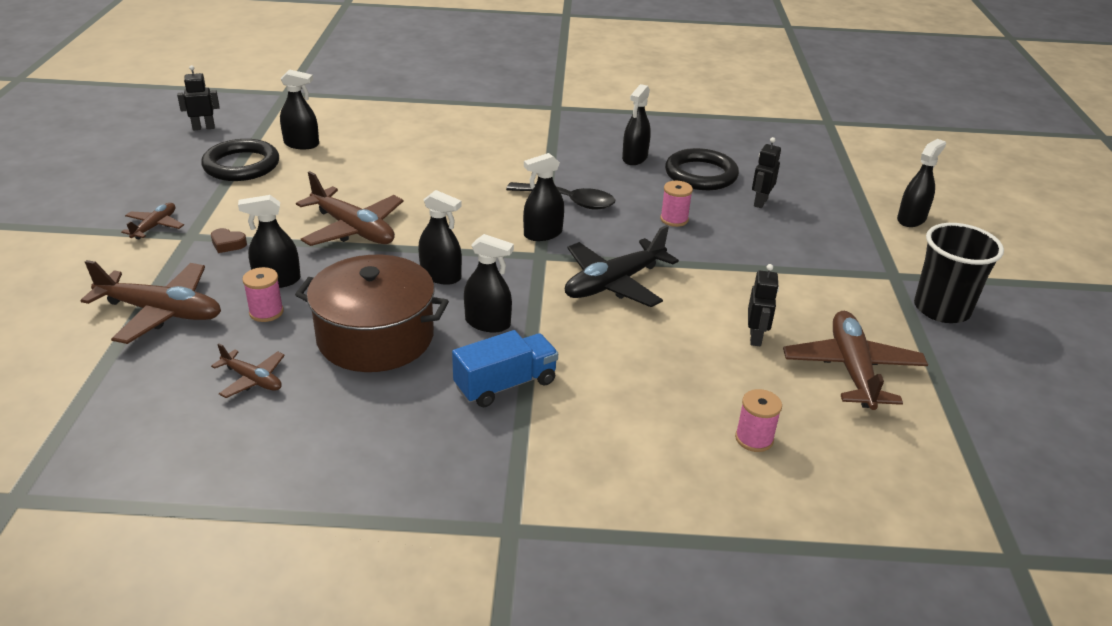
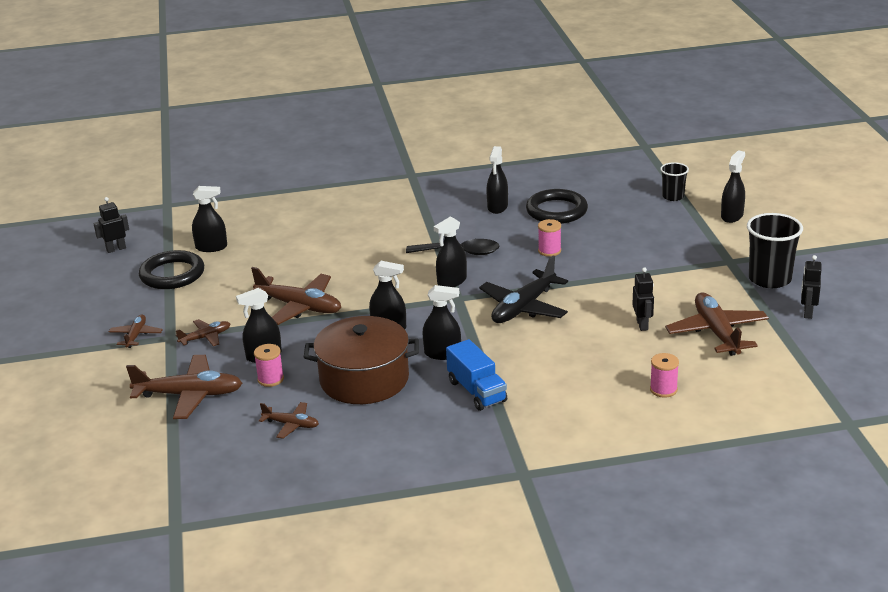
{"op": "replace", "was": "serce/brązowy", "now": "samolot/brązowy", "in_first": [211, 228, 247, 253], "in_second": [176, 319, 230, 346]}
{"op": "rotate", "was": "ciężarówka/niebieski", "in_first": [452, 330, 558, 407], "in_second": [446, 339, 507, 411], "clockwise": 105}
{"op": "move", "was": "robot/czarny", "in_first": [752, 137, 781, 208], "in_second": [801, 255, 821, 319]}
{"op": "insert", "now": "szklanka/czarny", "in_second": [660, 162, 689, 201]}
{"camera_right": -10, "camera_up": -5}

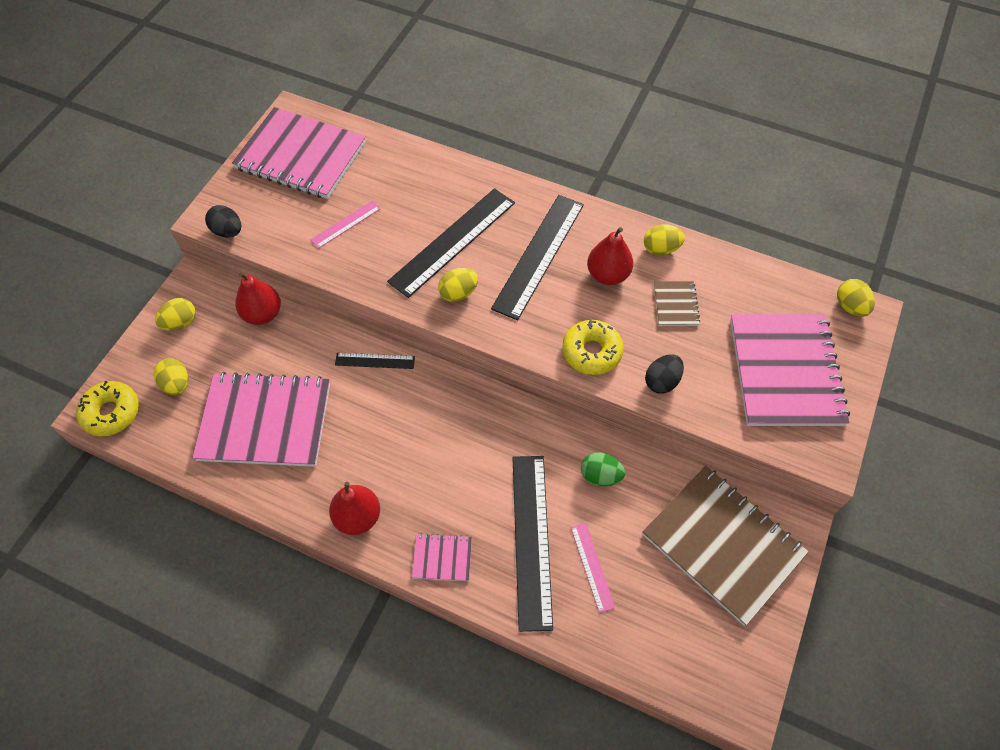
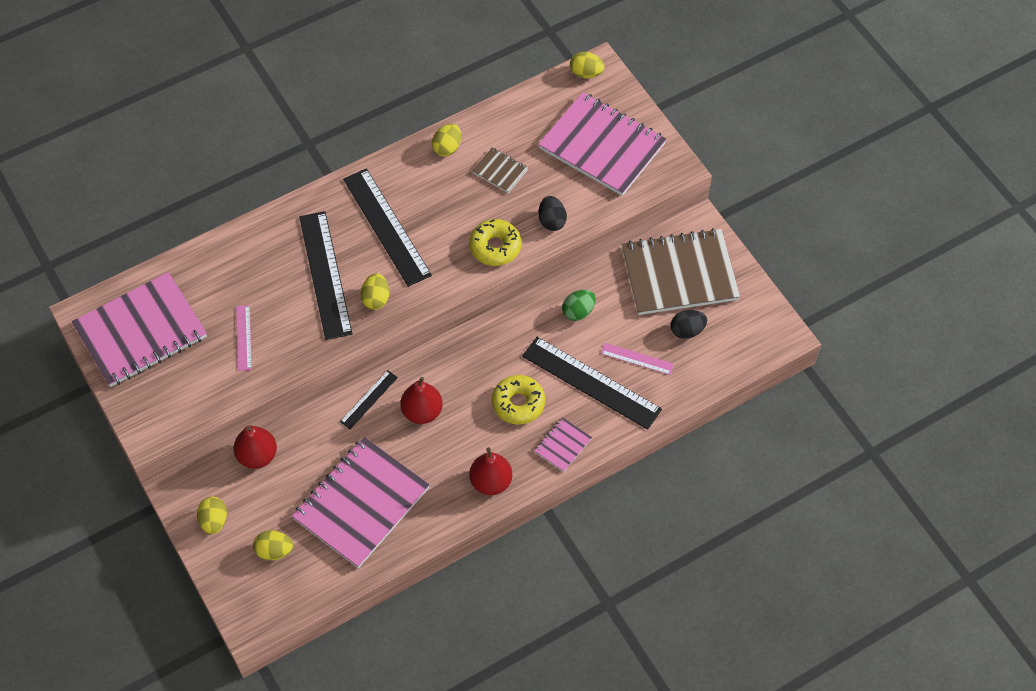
{"op": "move", "was": "donut/żółty", "in_first": [76, 381, 139, 437], "in_second": [492, 375, 545, 425]}
{"op": "move", "was": "jajko/czarny", "in_first": [205, 205, 241, 237], "in_second": [671, 310, 707, 339]}
{"op": "move", "was": "gruszka/czerwony", "in_first": [587, 227, 633, 285], "in_second": [400, 377, 443, 424]}
{"camera_right": -55, "camera_up": 0}

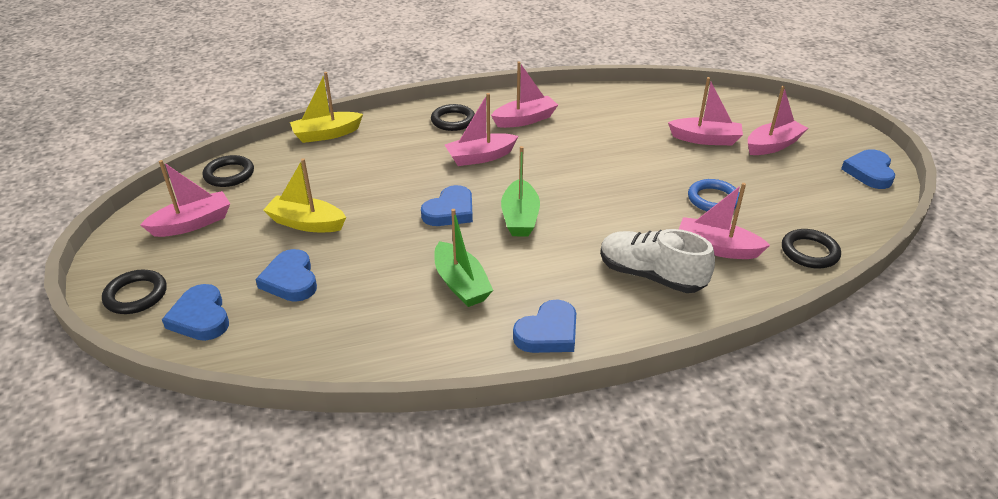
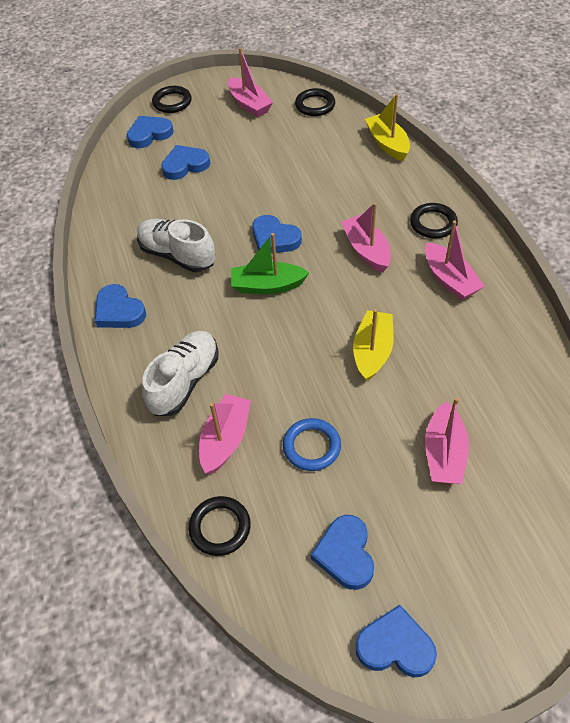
{"op": "move", "was": "łódka/żółty", "in_first": [263, 158, 346, 232], "in_second": [353, 309, 394, 382]}
{"op": "replace", "was": "łódka/zielony", "now": "but/biały", "in_first": [434, 209, 493, 307], "in_second": [137, 219, 215, 272]}
{"op": "delete", "was": "łódka/różowy", "in_first": [748, 86, 808, 155]}
{"op": "insert", "now": "serce/niebieski", "in_second": [311, 515, 374, 590]}
{"camera_right": 90, "camera_up": 15}

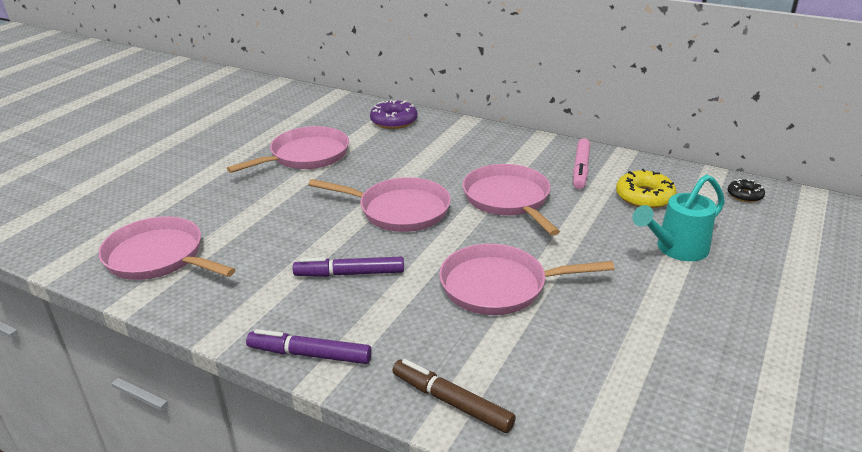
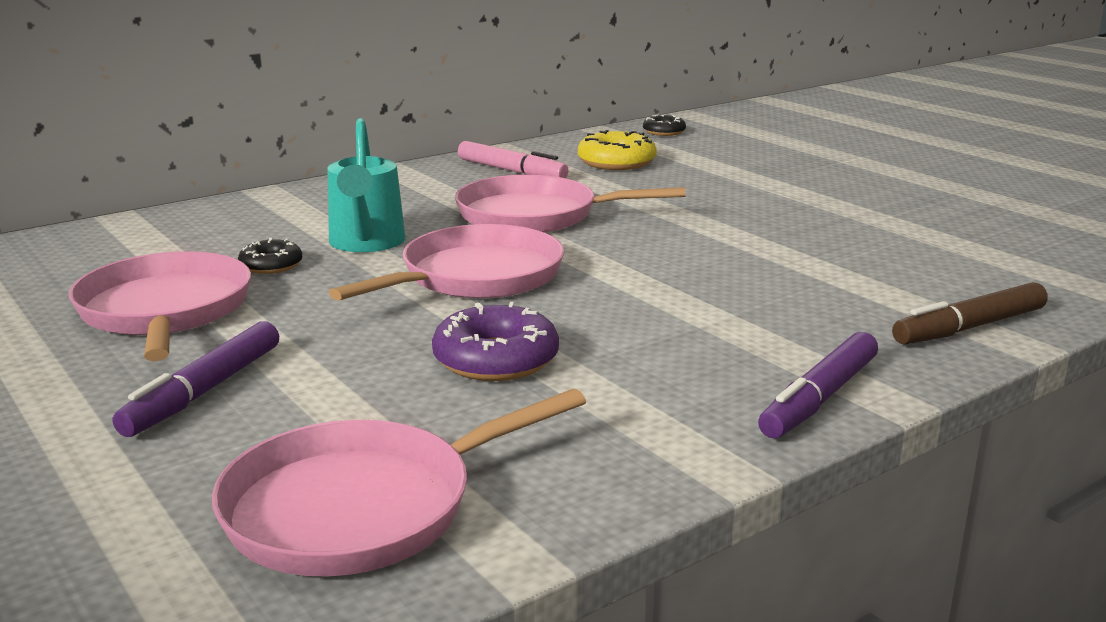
{"op": "move", "was": "flamaster/fioletowy", "in_first": [293, 257, 404, 277], "in_second": [113, 321, 279, 437]}
{"op": "move", "was": "donut/fioletowy", "in_first": [370, 100, 418, 129], "in_second": [432, 302, 559, 381]}
{"op": "delete", "was": "patelnia/różowy", "in_first": [439, 244, 614, 315]}
{"op": "move", "was": "konewka/turkusowy", "in_first": [633, 175, 725, 261], "in_second": [327, 118, 405, 252]}
{"op": "insert", "now": "donut/czarny", "in_second": [238, 238, 302, 274]}
{"camera_right": -65, "camera_up": -10}

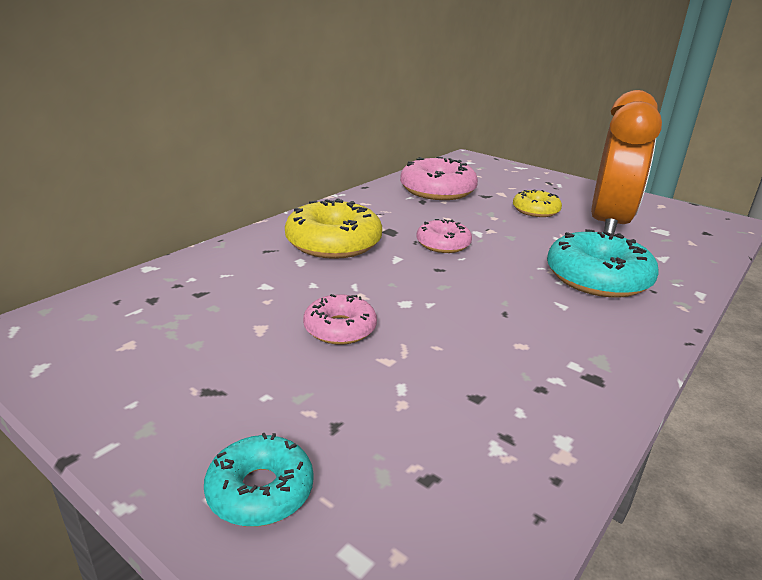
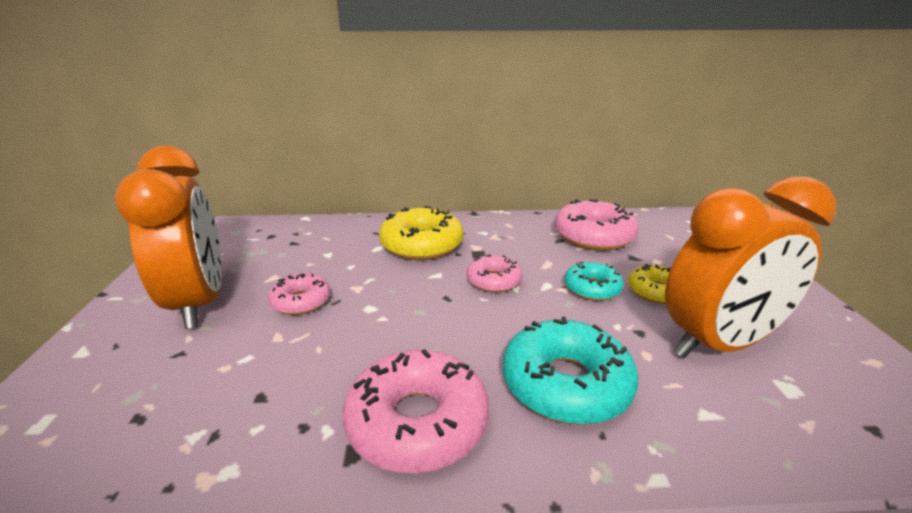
{"op": "move", "was": "donut/turkusowy", "in_first": [204, 433, 314, 527], "in_second": [564, 262, 624, 301]}
{"op": "insert", "now": "budzik/pomarańczowy", "in_second": [115, 146, 222, 329]}
{"op": "insert", "now": "donut/różowy", "in_second": [343, 349, 489, 473]}
{"camera_right": 50, "camera_up": 0}

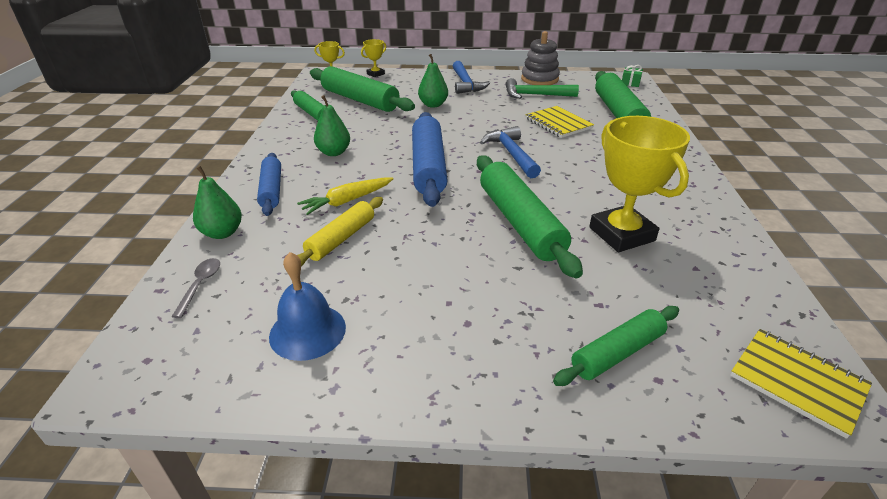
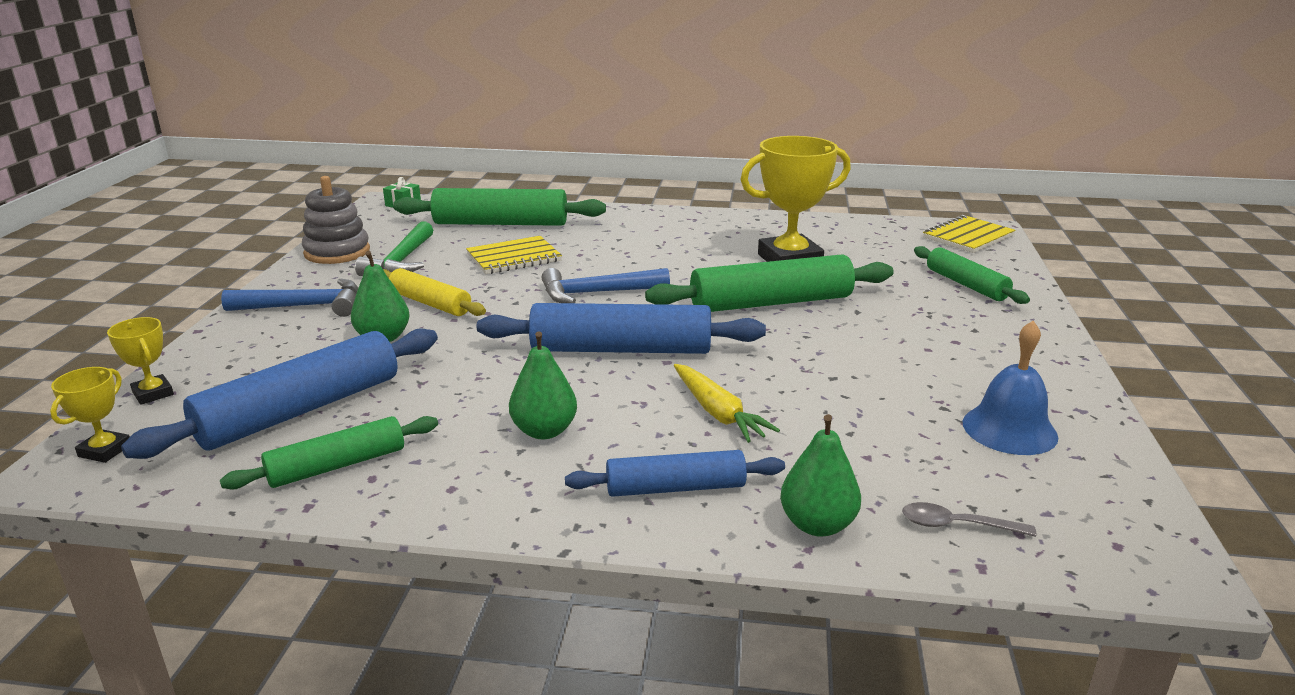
{"op": "move", "was": "wałek do ciasta/żółty", "in_first": [297, 197, 383, 266], "in_second": [383, 268, 486, 316]}
{"op": "recolor", "was": "wałek do ciasta/zielony", "now": "wałek do ciasta/niebieski", "in_first": [310, 66, 415, 112], "in_second": [121, 328, 438, 459]}
{"camera_right": -85, "camera_up": -10}

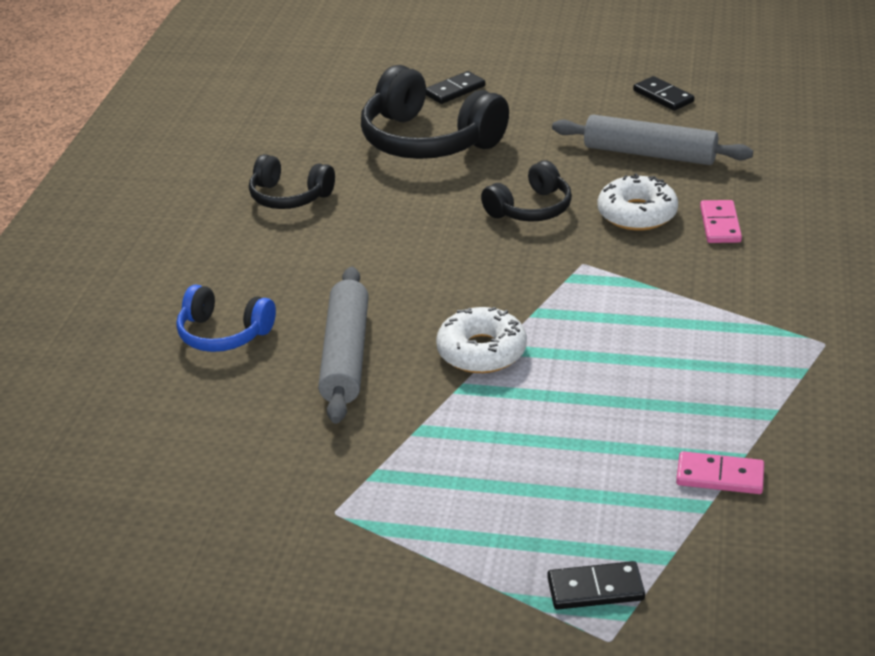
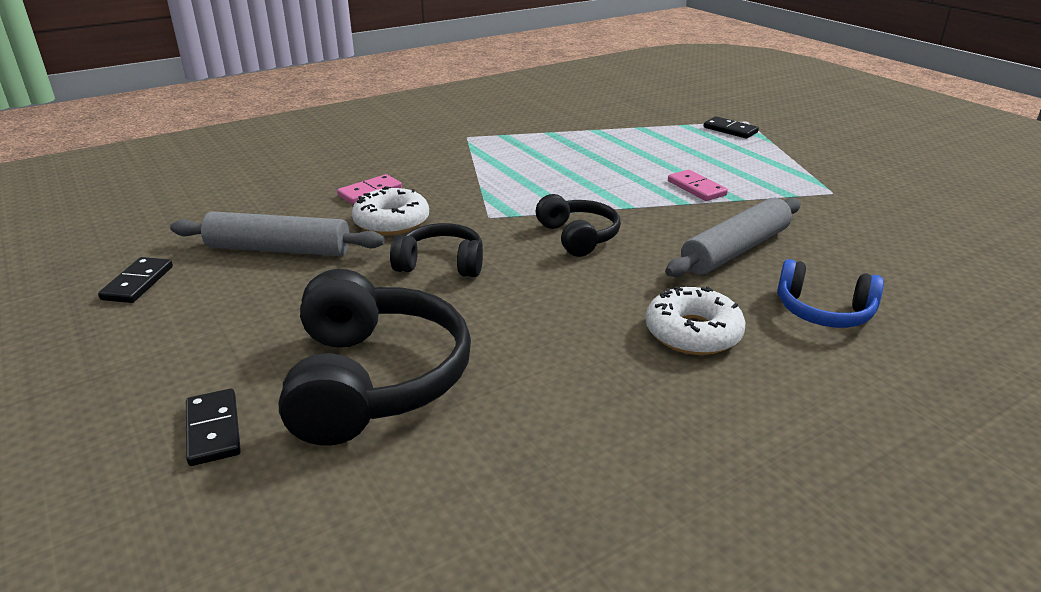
{"op": "rotate", "was": "słuchawki/niebieski", "in_first": [176, 284, 276, 352], "in_second": [777, 259, 884, 328], "clockwise": 135}
{"op": "move", "was": "słuchawki/czarny", "in_first": [249, 154, 335, 209], "in_second": [536, 194, 621, 257]}
{"op": "rotate", "was": "kostka domina/czarny", "in_first": [426, 71, 485, 104], "in_second": [186, 389, 241, 466], "clockwise": 60}
{"op": "move", "was": "donut/biały", "in_first": [436, 307, 527, 373], "in_second": [646, 287, 745, 355]}
{"op": "rotate", "was": "wałek do ciasta/szary", "in_first": [552, 115, 753, 165], "in_second": [170, 212, 385, 256], "clockwise": -60}
{"op": "move", "was": "kostka domina/różowy", "in_first": [676, 451, 764, 494], "in_second": [668, 170, 728, 201]}
{"camera_right": -135, "camera_up": -5}

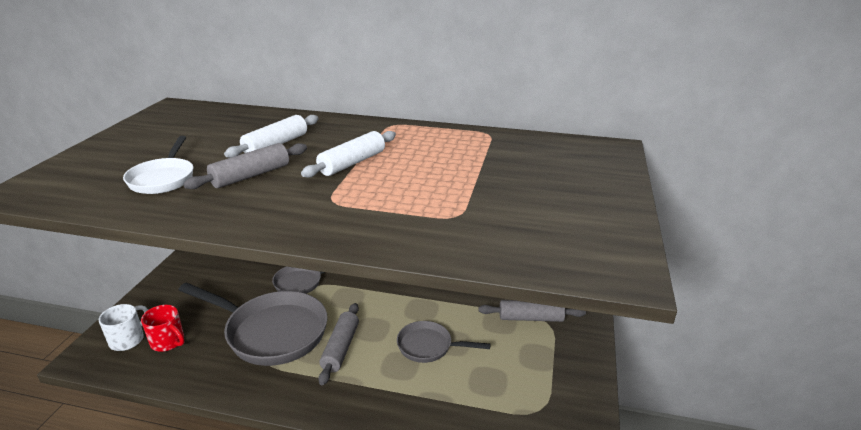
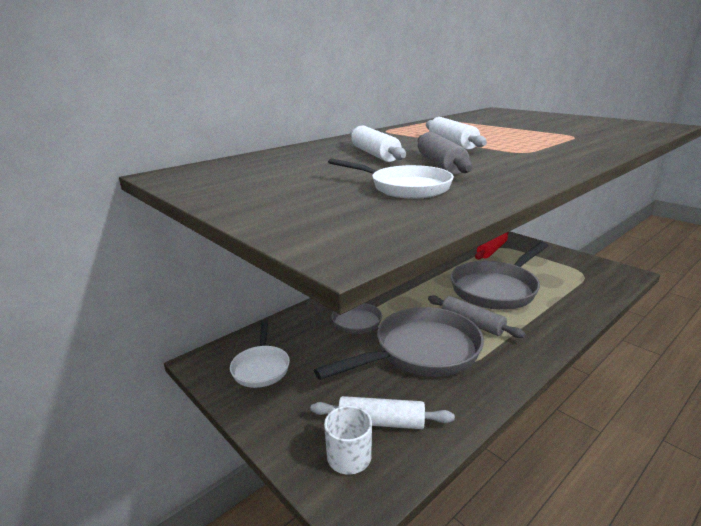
{"op": "replace", "was": "kubek/czerwony", "now": "wałek do ciasta/biały", "in_first": [141, 305, 184, 352], "in_second": [311, 396, 455, 429]}
{"op": "resize", "was": "patelnia/szary", "in_first": [397, 321, 491, 363], "in_second": [451, 242, 548, 310], "ratio": 1.86}
{"op": "recolor", "was": "wałek do ciasta/szary", "now": "wałek do ciasta/czerwony", "in_first": [478, 300, 586, 322], "in_second": [475, 232, 509, 260]}
{"op": "insert", "now": "patelnia/biały", "in_second": [230, 320, 290, 388]}
{"camera_right": -55, "camera_up": -5}

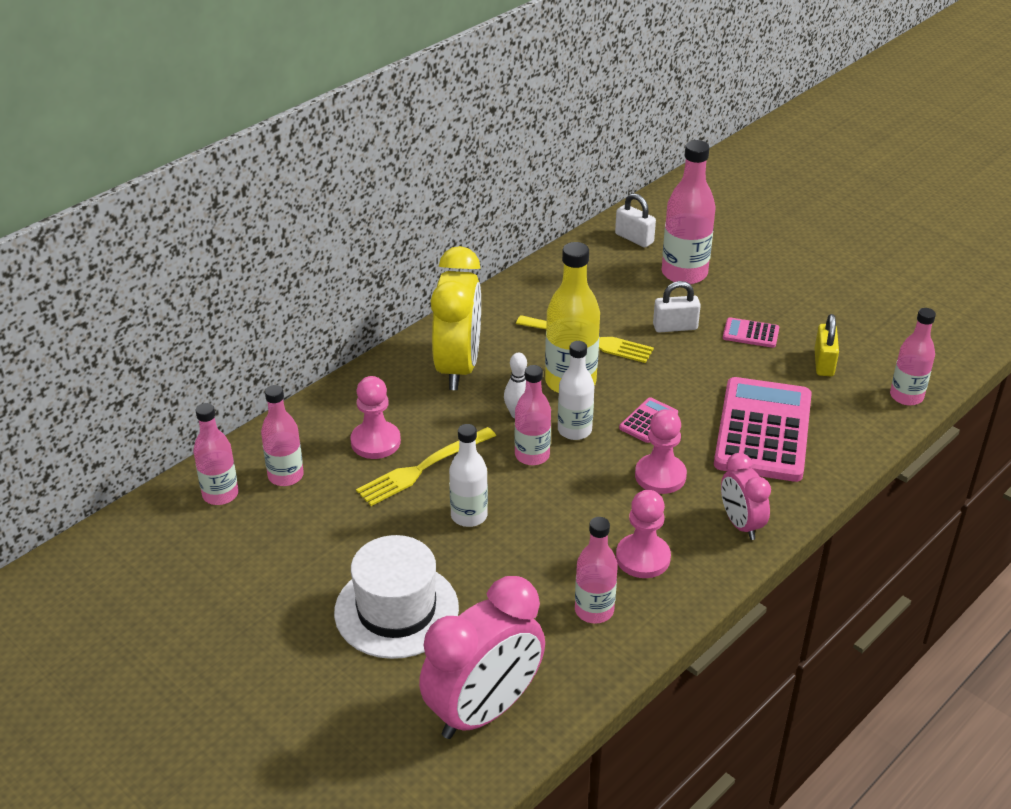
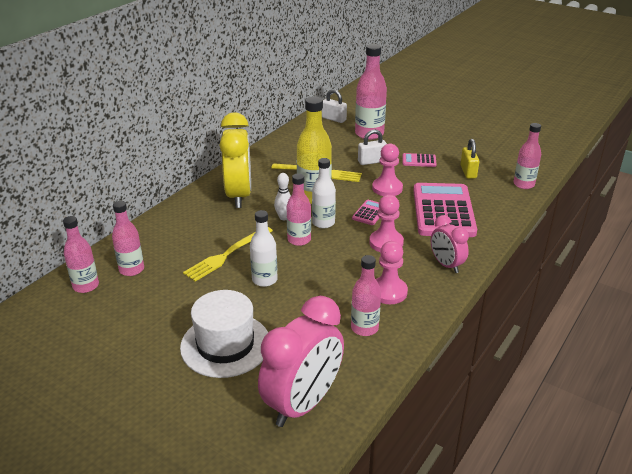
{"op": "move", "was": "pionek/różowy", "in_first": [350, 376, 401, 459], "in_second": [372, 144, 403, 196]}
{"camera_right": -10, "camera_up": -5}

